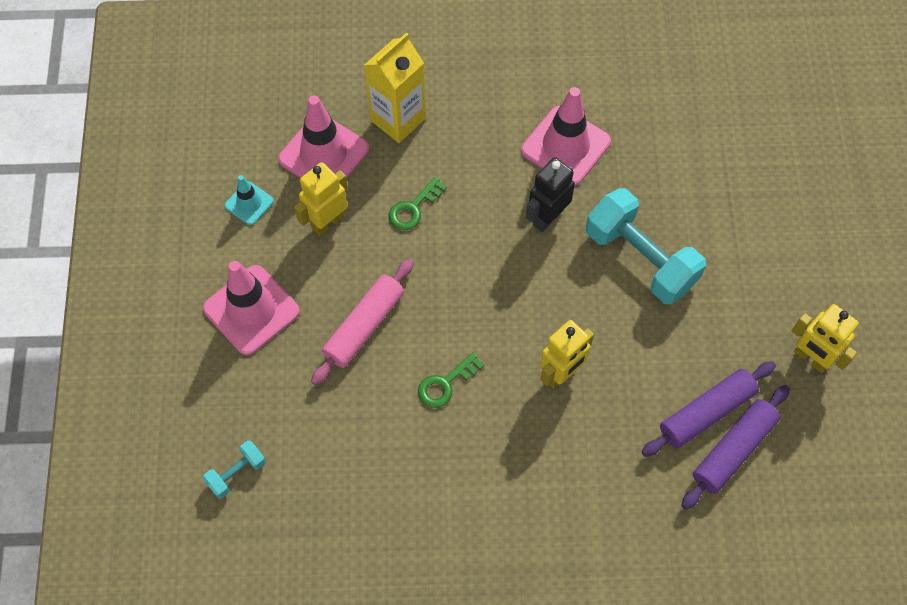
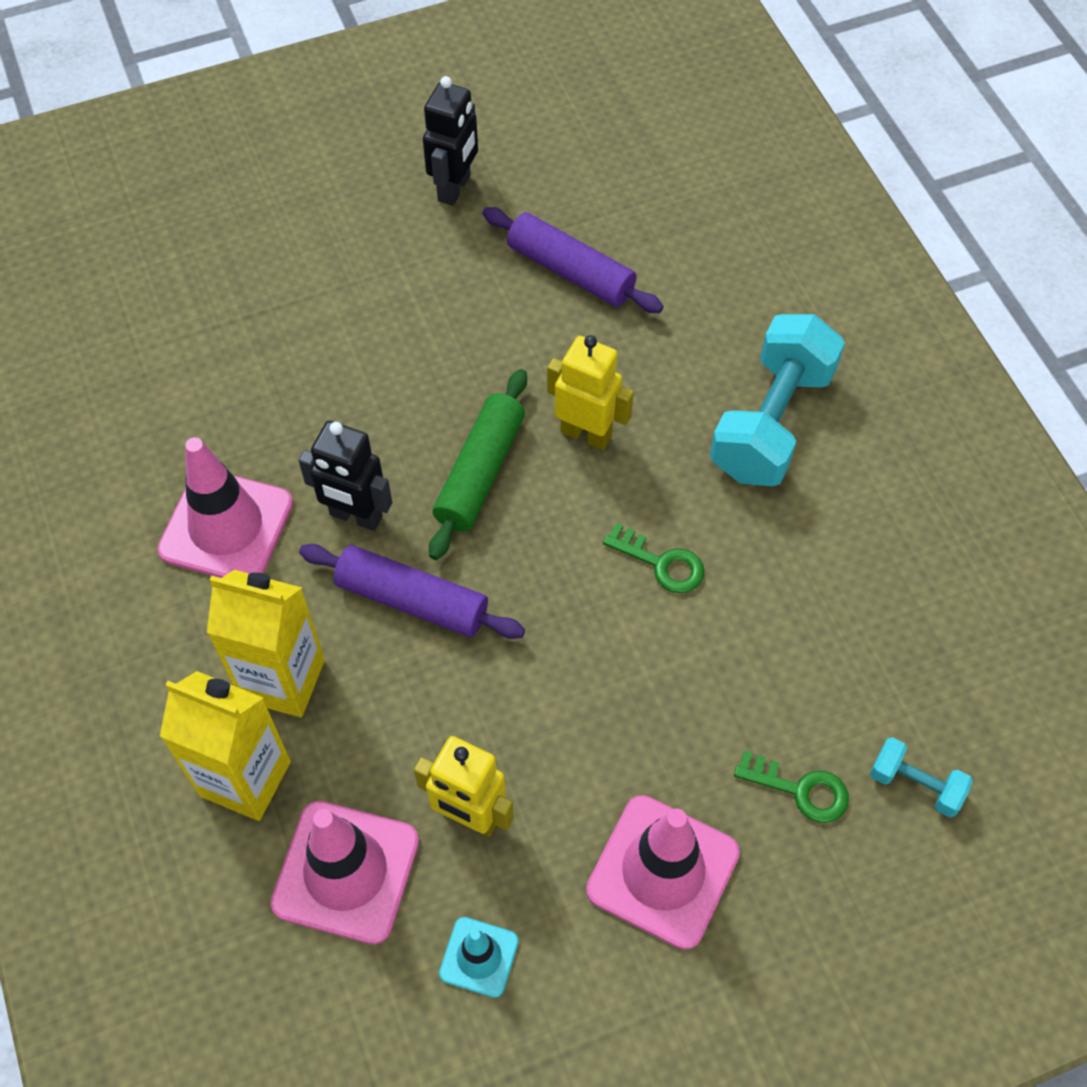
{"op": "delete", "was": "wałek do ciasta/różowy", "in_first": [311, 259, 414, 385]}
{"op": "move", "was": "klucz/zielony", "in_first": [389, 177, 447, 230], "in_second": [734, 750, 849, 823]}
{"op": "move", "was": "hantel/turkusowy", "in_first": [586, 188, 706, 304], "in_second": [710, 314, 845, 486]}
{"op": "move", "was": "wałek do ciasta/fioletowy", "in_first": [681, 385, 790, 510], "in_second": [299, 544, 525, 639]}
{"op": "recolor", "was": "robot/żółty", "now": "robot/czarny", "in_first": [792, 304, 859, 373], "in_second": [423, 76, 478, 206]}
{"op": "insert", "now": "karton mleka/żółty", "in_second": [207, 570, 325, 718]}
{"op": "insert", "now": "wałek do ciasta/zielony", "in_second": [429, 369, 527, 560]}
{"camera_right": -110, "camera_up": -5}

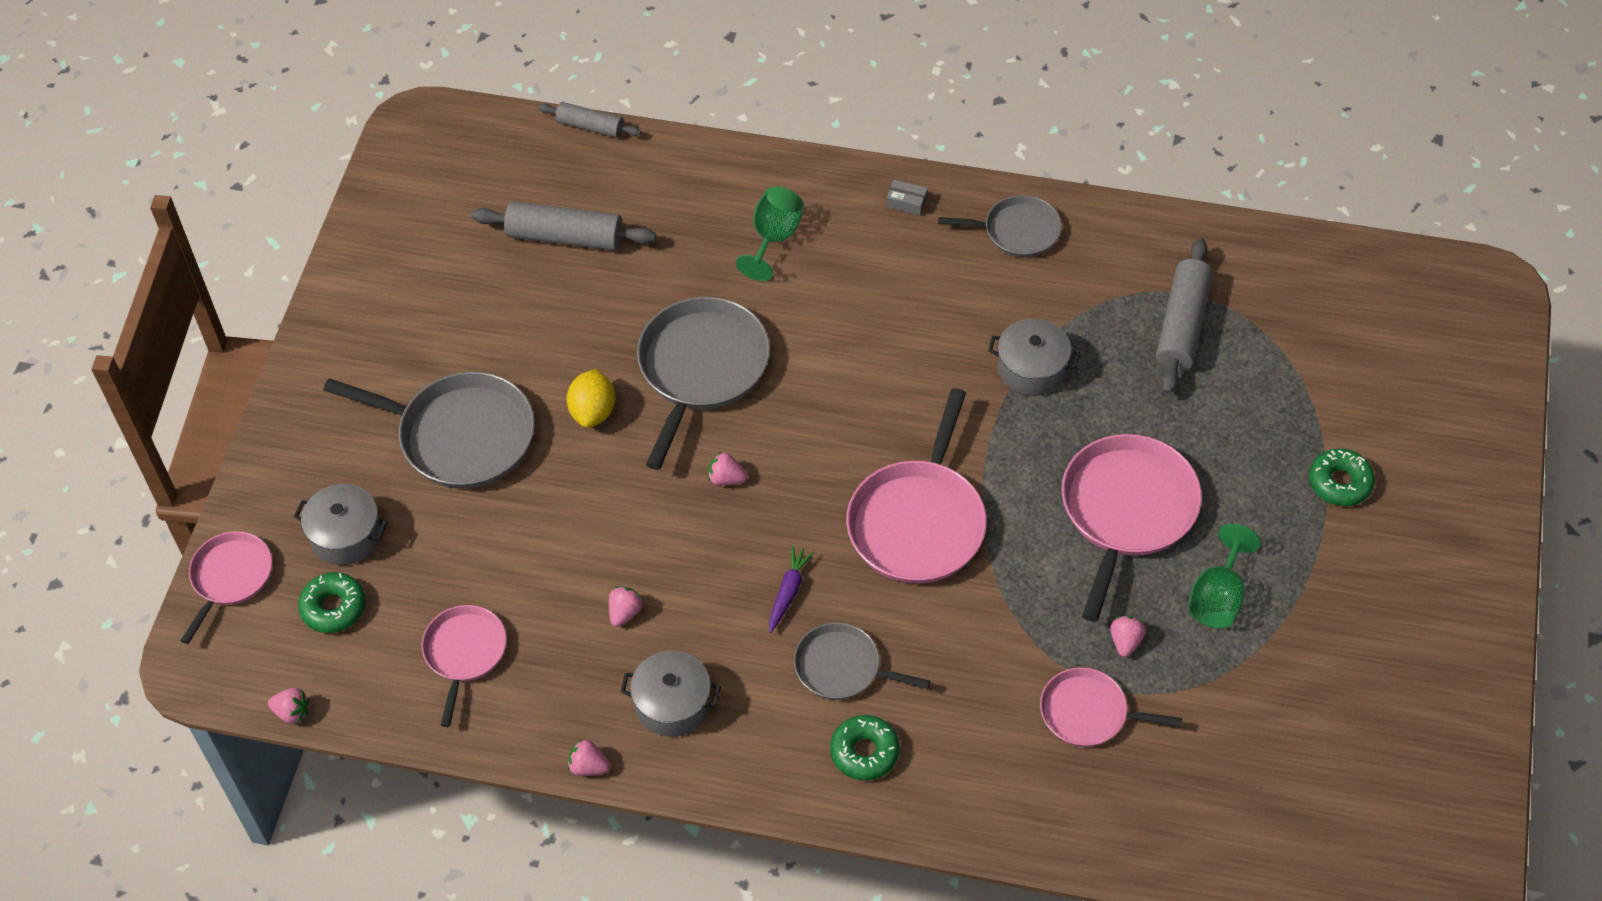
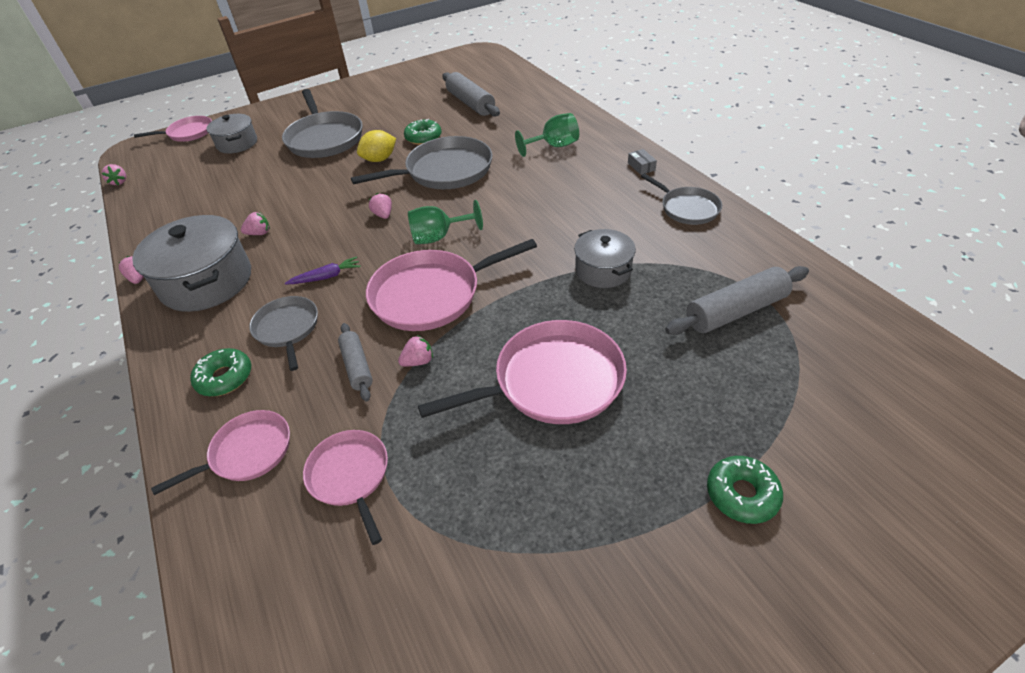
{"op": "move", "was": "donut/zielony", "in_first": [298, 572, 366, 633], "in_second": [404, 119, 442, 145]}
{"op": "move", "was": "patelnia/różowy", "in_first": [421, 605, 507, 727], "in_second": [151, 410, 290, 495]}
{"op": "move", "was": "wałek do ciasta/szary", "in_first": [538, 102, 641, 138], "in_second": [338, 323, 373, 402]}
{"op": "resize", "was": "garnek/szary", "in_first": [621, 650, 721, 737], "in_second": [132, 215, 251, 312], "ratio": 1.68}
{"op": "move", "was": "truskawka/różowy", "in_first": [1110, 616, 1146, 657], "in_second": [398, 335, 433, 367]}
{"op": "move", "was": "kielich/zielony", "in_first": [1188, 524, 1261, 628], "in_second": [408, 200, 483, 244]}
{"camera_right": 50, "camera_up": -10}

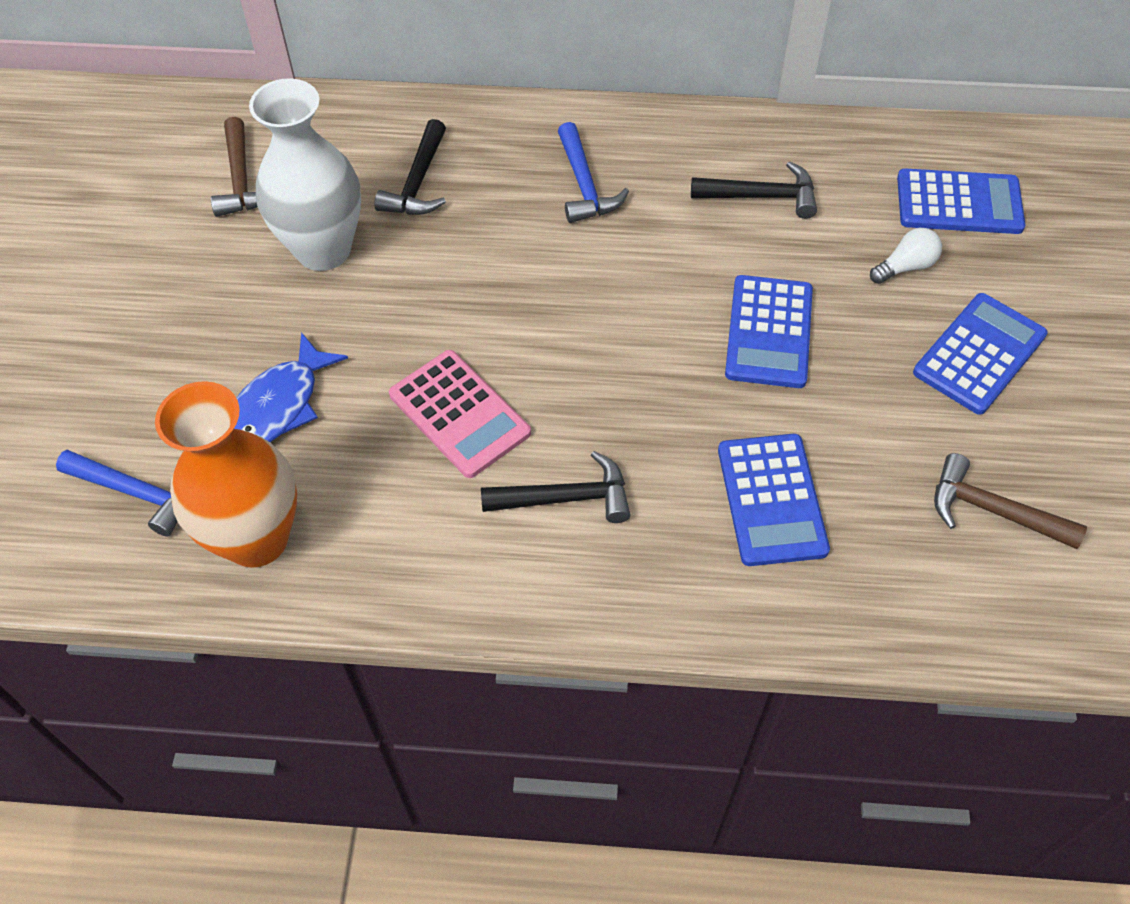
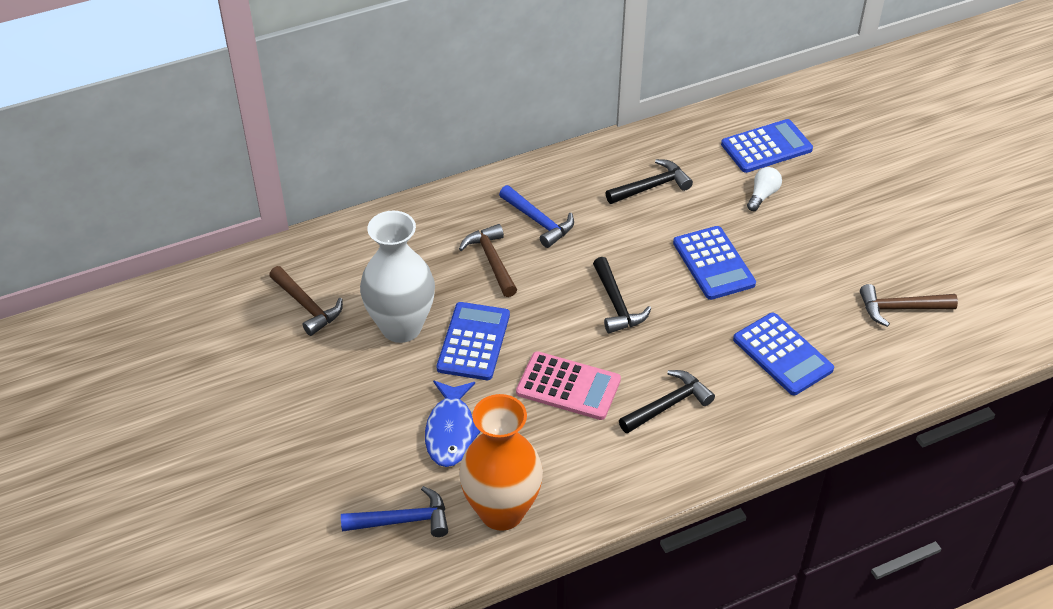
{"op": "move", "was": "młotek/czarny", "in_first": [374, 119, 446, 215], "in_second": [593, 257, 651, 333]}
{"op": "move", "was": "kalkulator/niebieski", "in_first": [913, 293, 1048, 415], "in_second": [437, 302, 510, 380]}
{"op": "insert", "now": "młotek/brązowy", "in_second": [459, 224, 517, 297]}
{"camera_right": -30, "camera_up": -10}

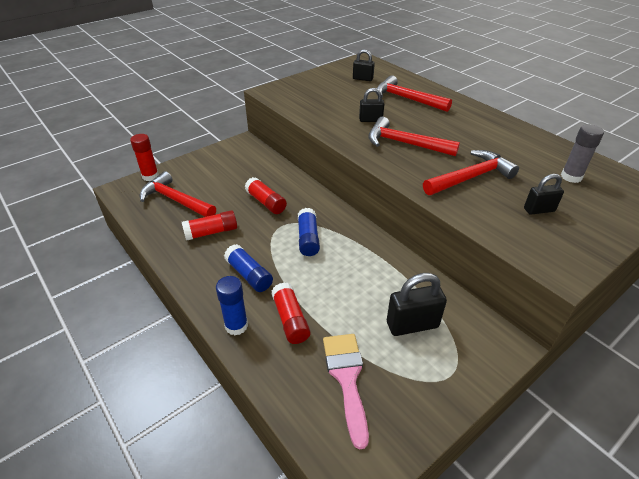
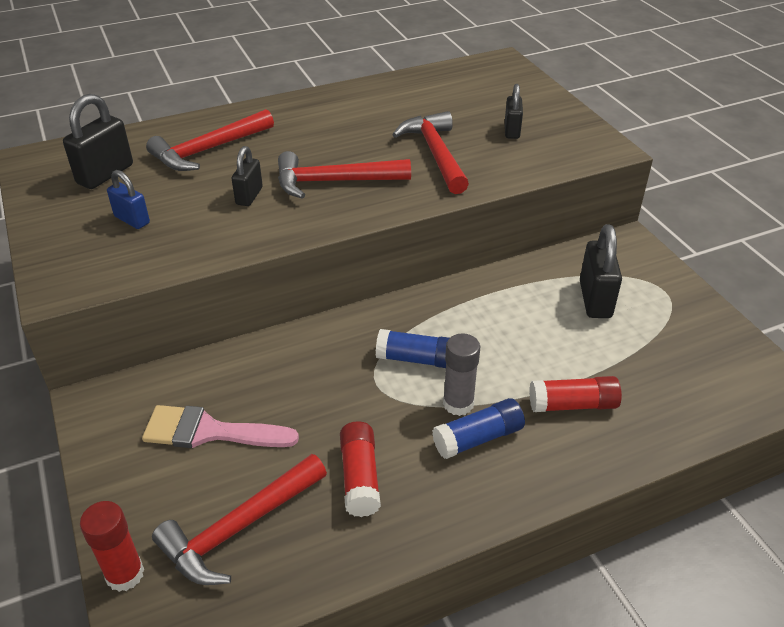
{"op": "delete", "was": "klej w sztyfcie/niebieski", "in_first": [216, 276, 248, 335]}
{"op": "delete", "was": "klej w sztyfcie/czerwony", "in_first": [245, 177, 287, 214]}
{"op": "move", "was": "pędzel/różowy", "in_first": [323, 334, 369, 449], "in_second": [142, 405, 299, 448]}
{"op": "resize", "was": "kłódka/czarny", "in_first": [353, 49, 375, 81], "in_second": [63, 94, 133, 189], "ratio": 1.61}
{"op": "rotate", "was": "młotek/czerwony", "in_first": [368, 117, 460, 156], "in_second": [278, 151, 411, 199], "clockwise": 45}
{"op": "move", "was": "klej w sztyfcie/szary", "in_first": [561, 124, 604, 183], "in_second": [443, 333, 480, 416]}
{"op": "insert", "now": "kłódka/niebieski", "in_second": [107, 170, 150, 229]}
{"camera_right": -75, "camera_up": 0}

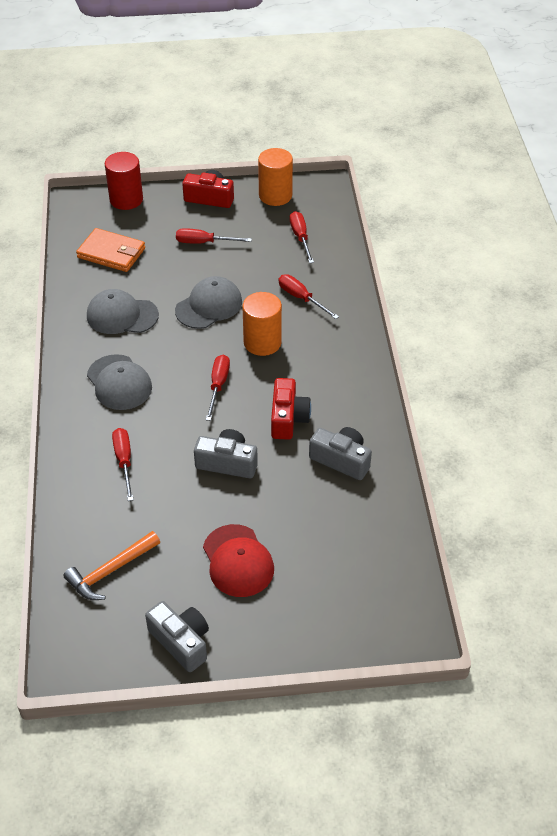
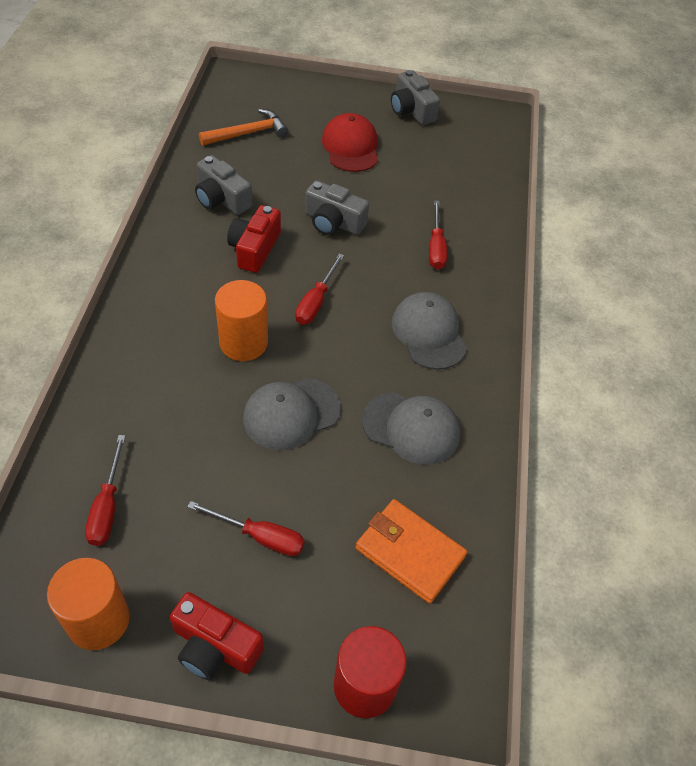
{"op": "move", "was": "młotek/pomarańczowy", "in_first": [64, 531, 160, 600], "in_second": [199, 109, 288, 146]}
{"op": "delete", "was": "śrubokręt/czerwony", "in_first": [279, 274, 339, 319]}
{"camera_right": -170, "camera_up": 5}

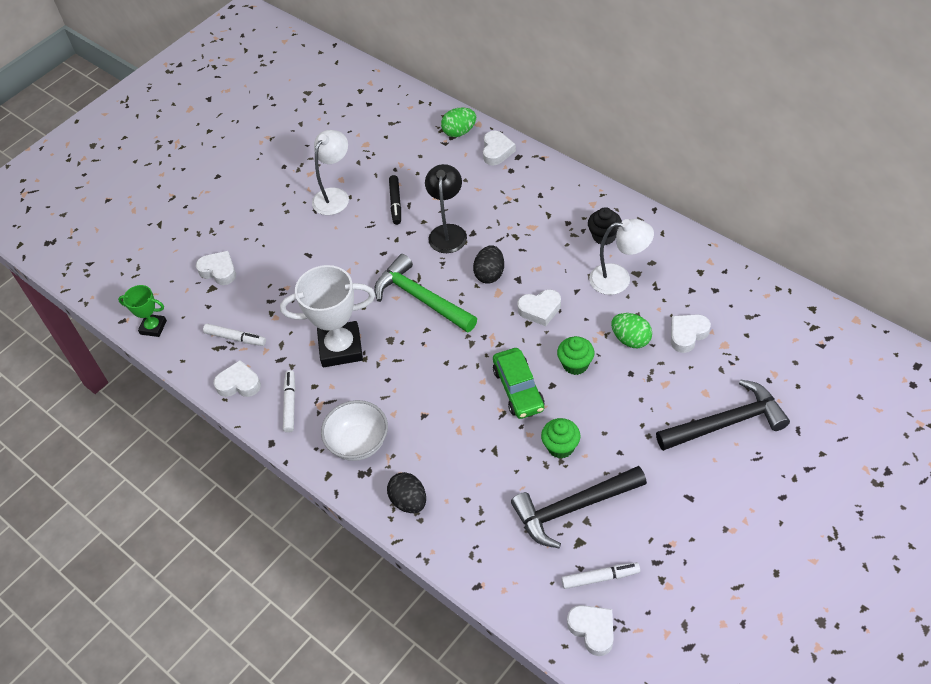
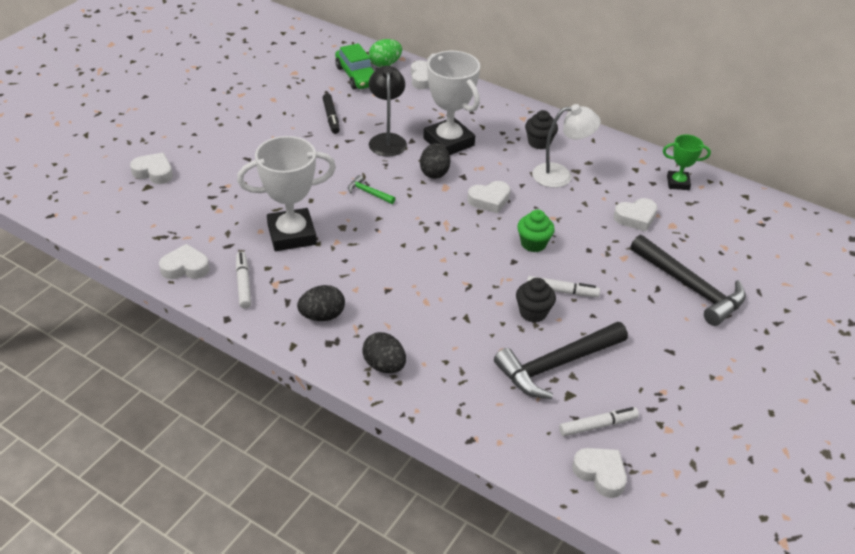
{"op": "move", "was": "puchar/zielony", "in_first": [118, 285, 167, 337], "in_second": [663, 135, 711, 190]}
{"op": "move", "was": "flamaster/biały", "in_first": [203, 324, 266, 346], "in_second": [527, 276, 600, 297]}
{"op": "delete", "was": "lampka/biały", "in_first": [312, 130, 349, 215]}
{"op": "replace", "was": "miska/biały", "now": "jajko/czarny", "in_first": [321, 400, 388, 461], "in_second": [297, 285, 345, 321]}
{"op": "resize", "was": "młotek/zielony", "in_first": [374, 254, 477, 333], "in_second": [348, 175, 395, 204], "ratio": 0.44}
{"op": "move", "was": "samochód/zielony", "in_first": [493, 348, 545, 419], "in_second": [335, 43, 374, 89]}
{"op": "recolor", "was": "muffinka/zielony", "now": "muffinka/czarny", "in_first": [541, 418, 581, 459], "in_second": [516, 278, 556, 323]}
{"op": "delete", "was": "jajko/zielony", "in_first": [611, 313, 652, 348]}
{"op": "rotate", "was": "młotek/czarny", "in_first": [656, 379, 790, 451], "in_second": [630, 235, 746, 326], "clockwise": 75}
{"op": "rotate", "was": "serce/biały", "in_first": [671, 314, 711, 353], "in_second": [613, 198, 657, 231], "clockwise": -150}
{"op": "insert", "now": "puchar/biały", "in_second": [423, 51, 480, 155]}
{"camera_right": -15, "camera_up": -10}

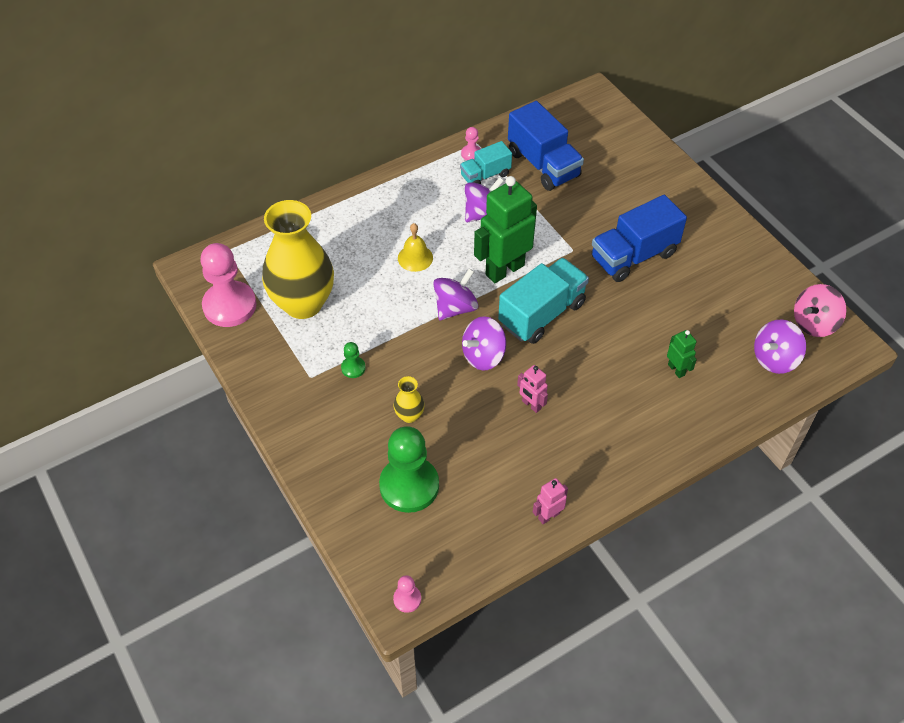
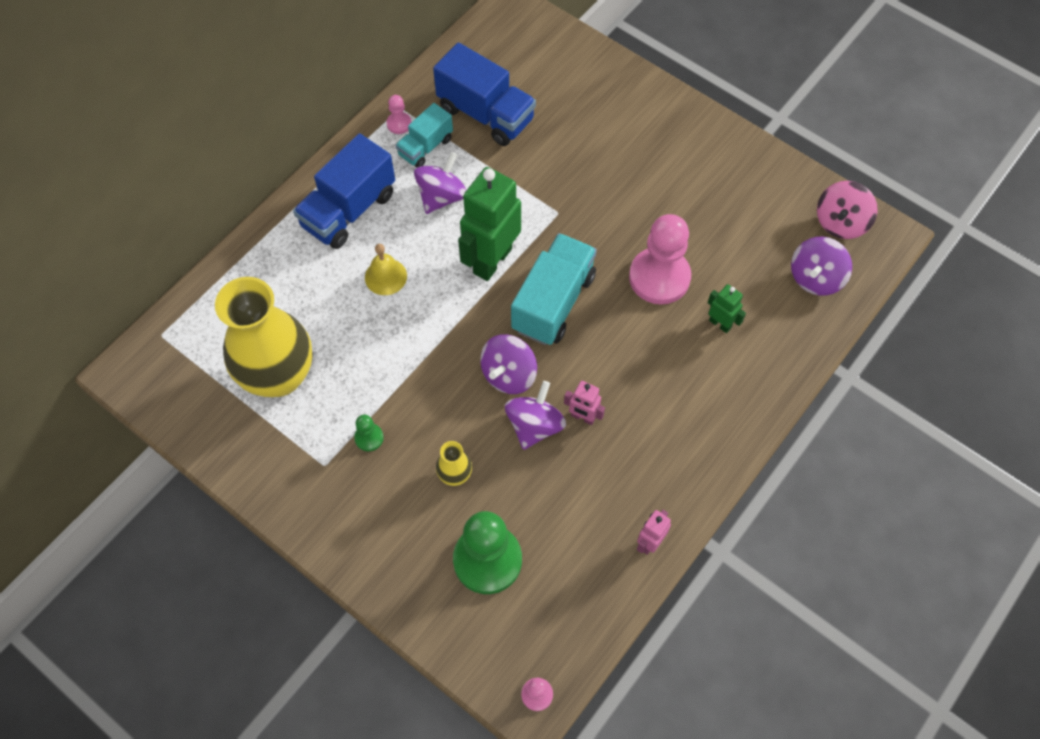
{"op": "move", "was": "pionek/różowy", "in_first": [200, 243, 256, 327], "in_second": [629, 214, 691, 305]}
{"op": "move", "was": "bączek/fioletowy", "in_first": [433, 269, 478, 320], "in_second": [505, 381, 566, 450]}
{"op": "move", "was": "ciężarówka/niebieski", "in_first": [591, 195, 687, 282], "in_second": [293, 134, 395, 249]}
{"camera_right": -20, "camera_up": 10}

